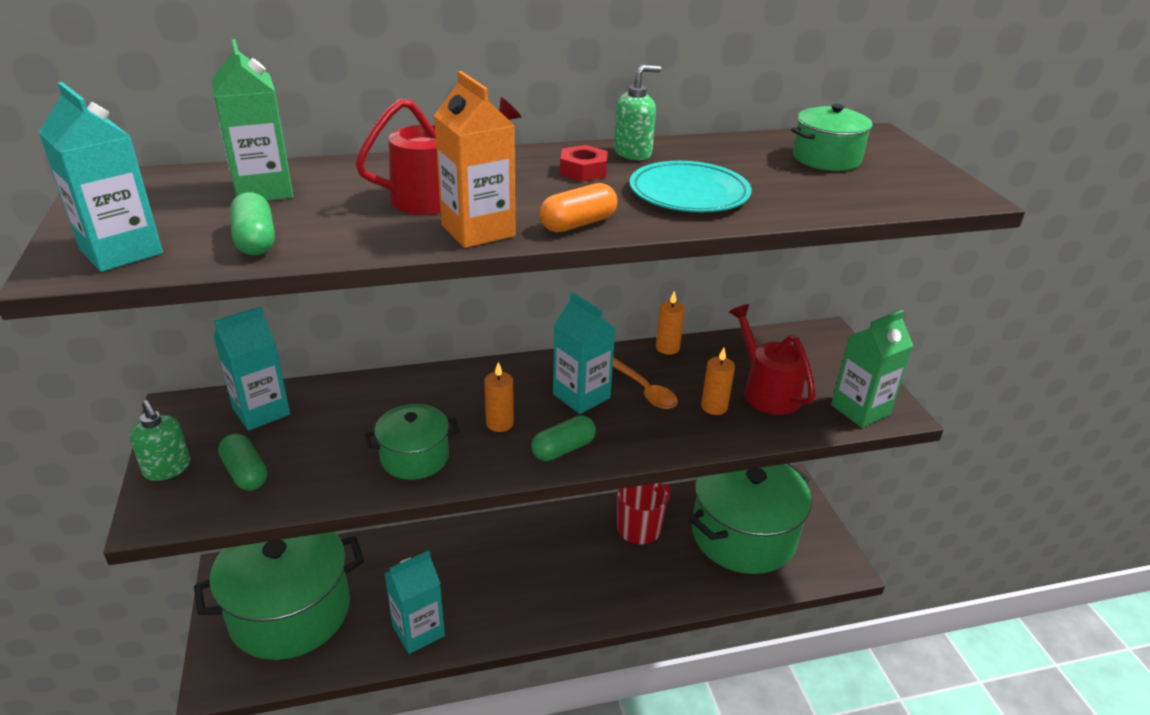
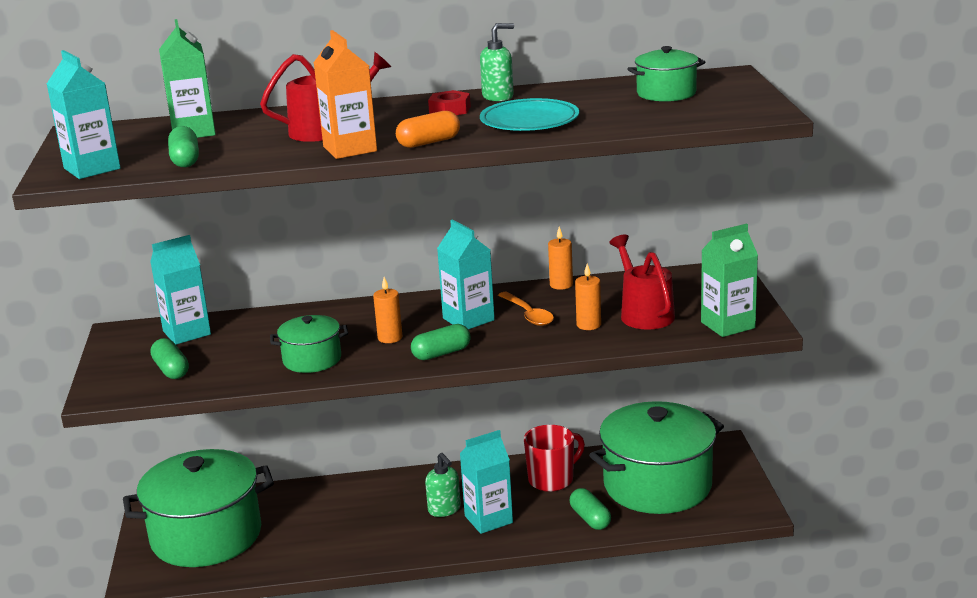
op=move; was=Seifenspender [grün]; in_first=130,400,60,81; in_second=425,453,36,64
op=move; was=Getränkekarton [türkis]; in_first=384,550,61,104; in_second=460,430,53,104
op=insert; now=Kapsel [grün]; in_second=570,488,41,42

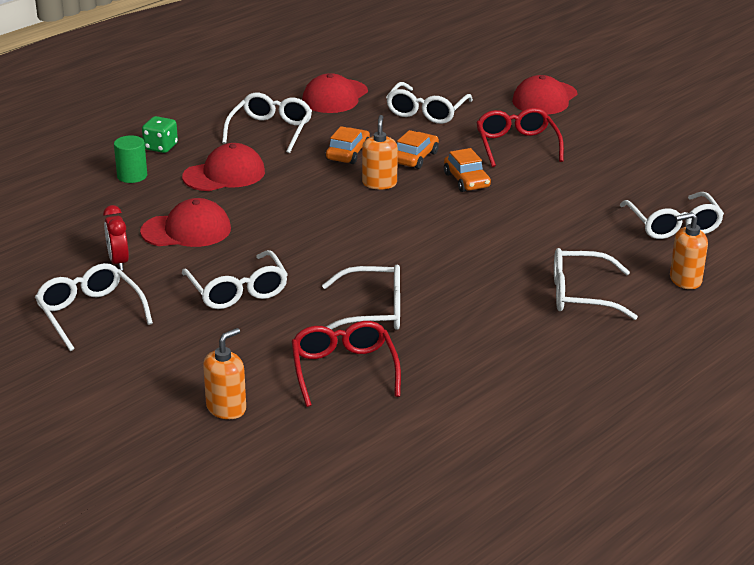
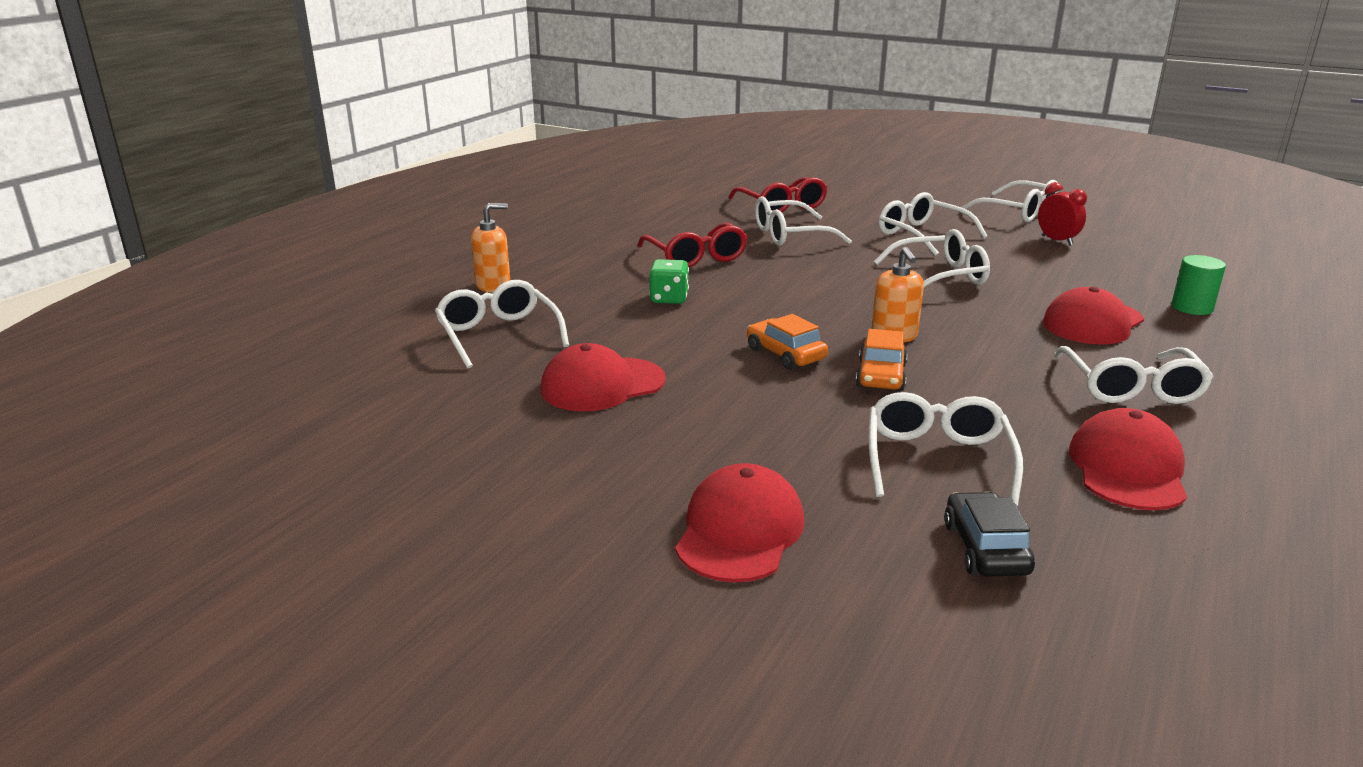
op=move; was=Kappe [rot]; in_first=140,198,91,49; in_second=540,343,125,68
op=move; was=Spielwürfel [grün]; in_first=142,116,36,37; in_second=649,259,40,45
op=delete; was=Seifenspender [orange]; in_first=203,328,43,91
op=delete; was=Auto [orange]; in_first=326,126,44,38
op=move; was=Brille [rot]; in_first=476,108,88,59; in_second=637,223,111,44
op=move; was=Brille [weiß]; in_first=554,248,84,72; in_second=874,229,116,59
op=insert; now=Auto [schwarz]; in_second=944,492,91,85

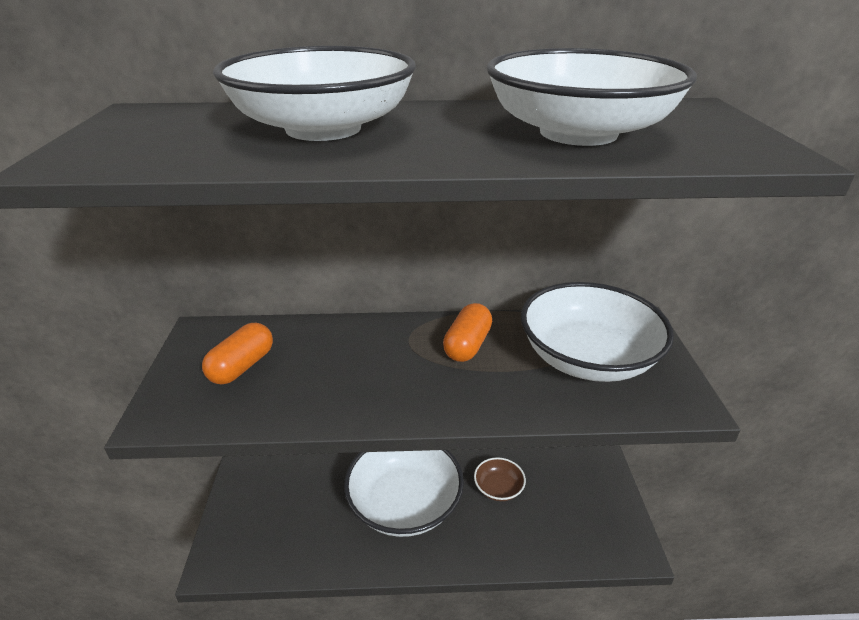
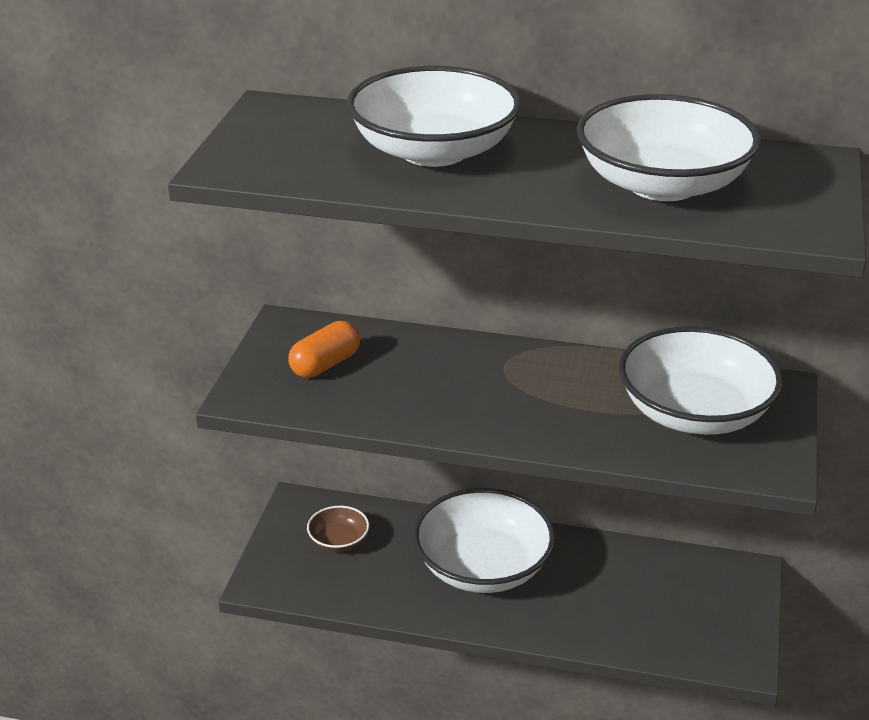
op=delete; was=Kapsel [orange]; in_first=443,303,49,59
op=move; was=Schüssel [braun]; in_first=474,457,52,44; in_second=307,506,62,46

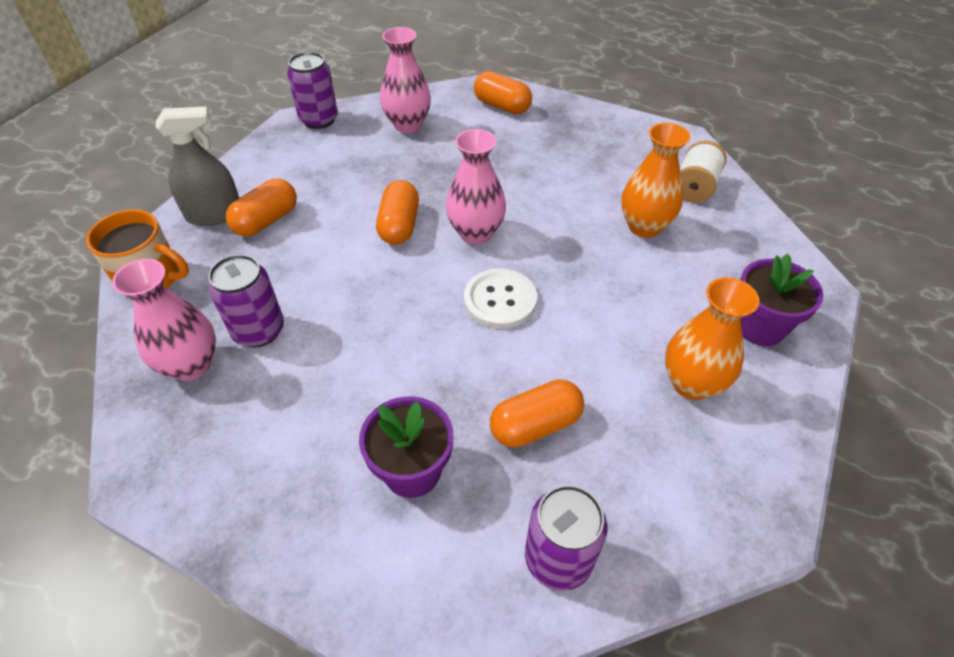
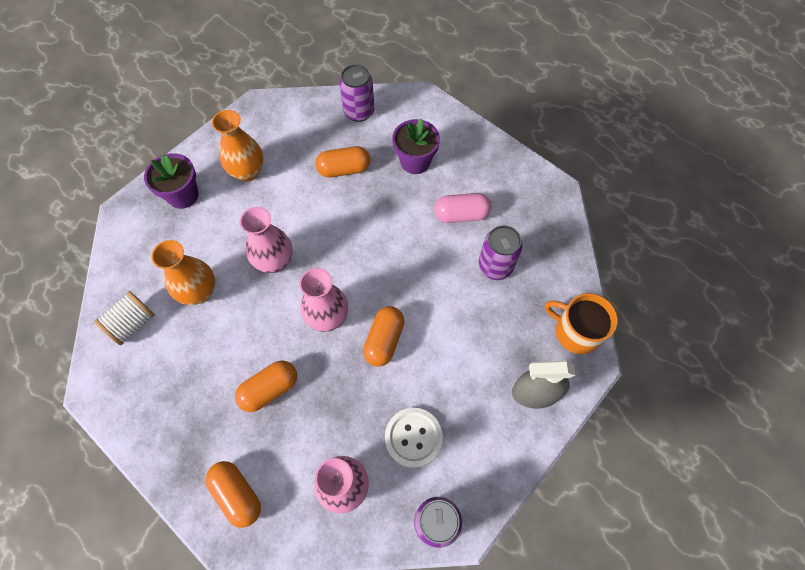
op=move; was=Vase [rosa]; in_first=112,259,104,122; in_second=240,207,52,66
op=move; was=Kapsel [orange]; in_first=226,179,71,57; in_second=235,360,62,52
op=move; was=Knopf [weiß]; in_first=464,268,73,61; in_second=385,408,58,60
op=insert; now=Kapsel [rosa]; in_second=434,193,58,30

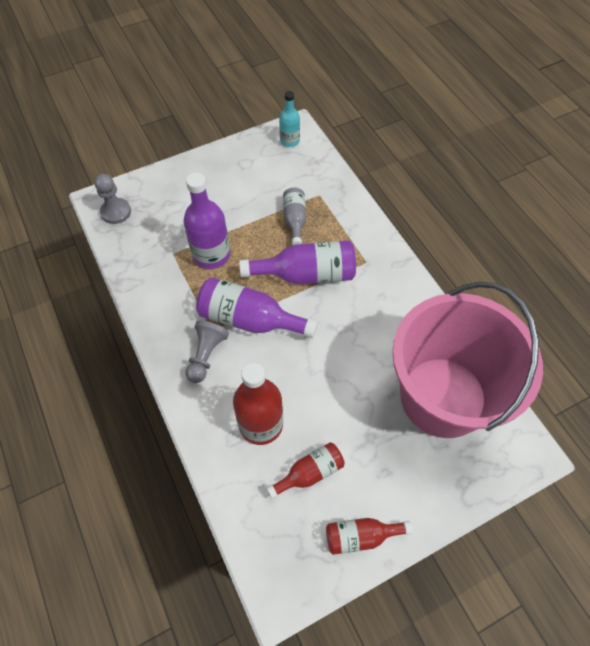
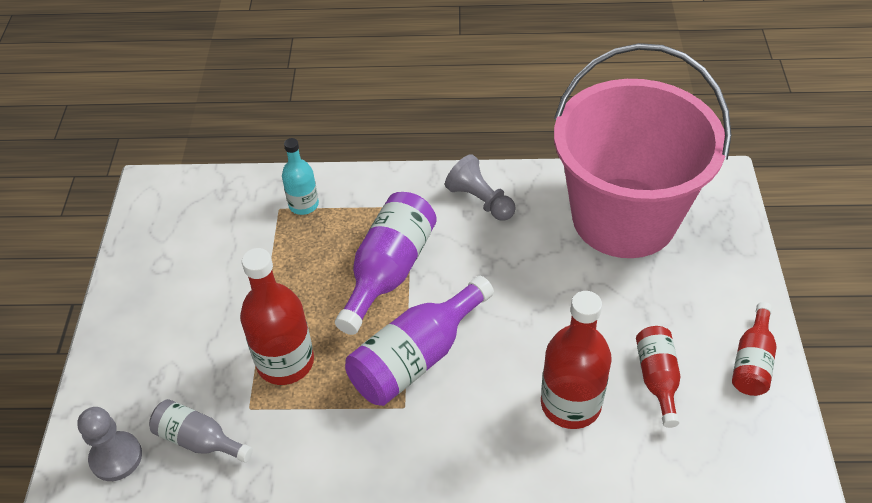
op=recolor; was=Flasche [lila]; now=Flasche [rot]; in_first=183,173,47,96; in_second=240,248,74,137
op=move; was=Bauer [grau]; in_first=185,320,44,63; in_second=445,154,71,67
op=move; was=Flasche [türkis]; in_first=279,91,21,56; in_second=282,138,37,77
op=move; was=Flasche [grau]; in_first=283,187,23,58; in_second=149,399,104,64

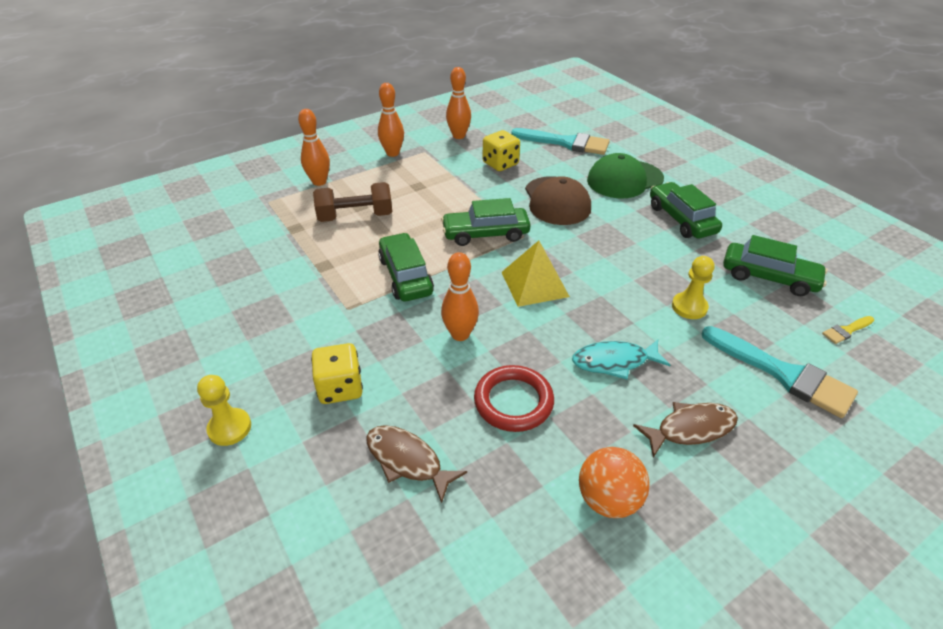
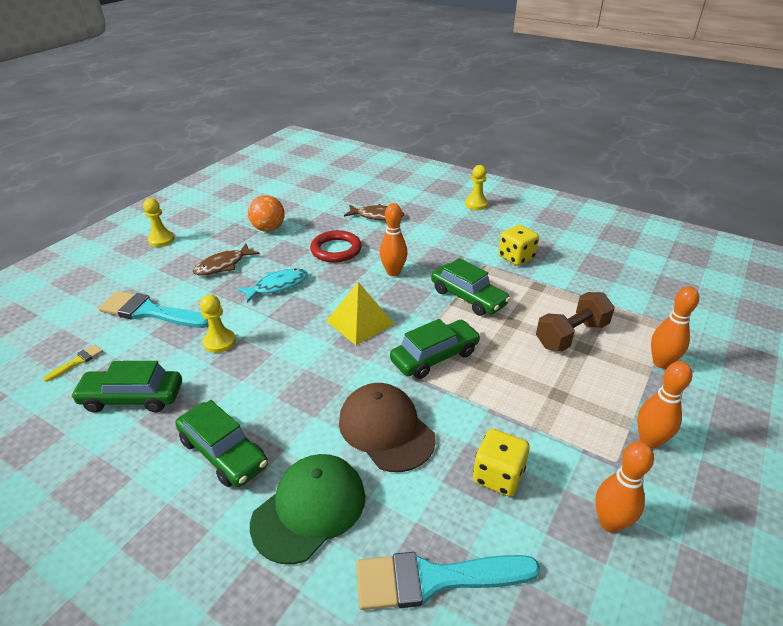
op=move; was=Spielwürfel [gelb]; in_first=311,343,52,61; in_second=499,225,40,41
op=insert; now=Bauer [gelb]; in_second=143,198,31,49

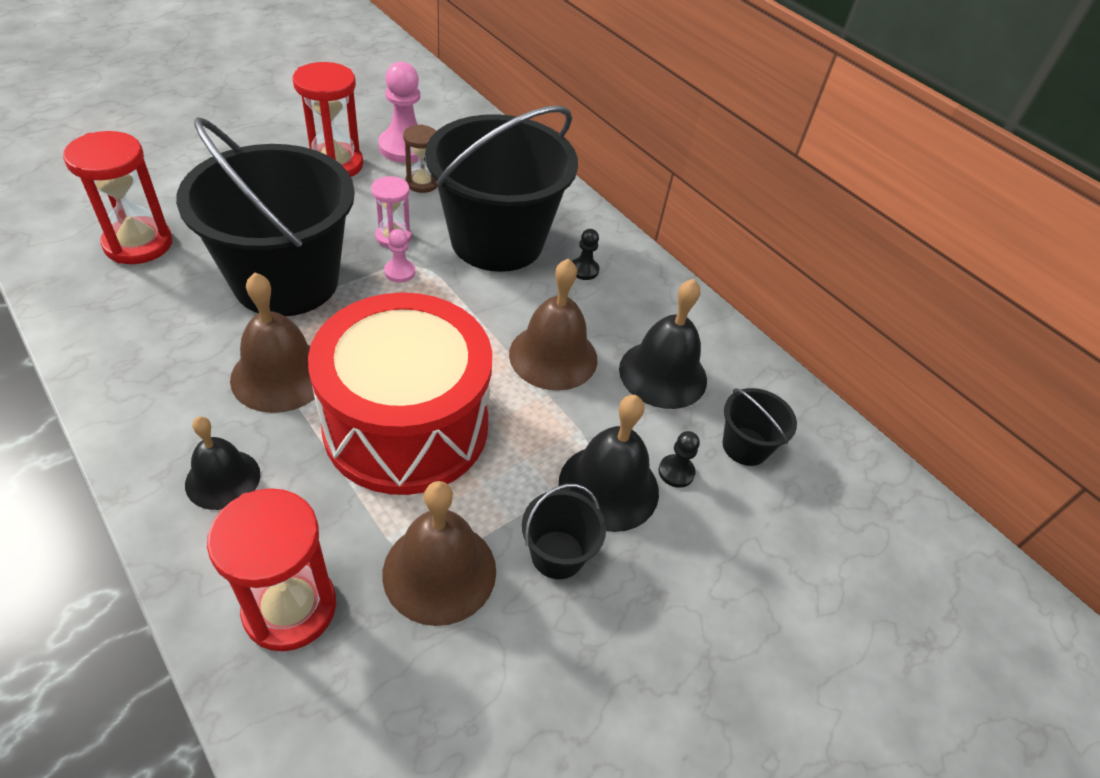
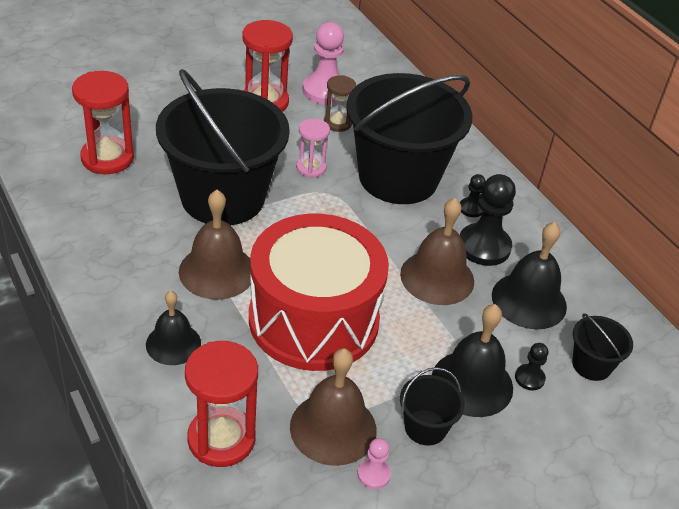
op=move; was=Bauer [rosa]; in_first=384,229,31,54; in_second=358,438,33,51
op=insert; now=Bauer [schwarz]; in_second=460,174,56,92

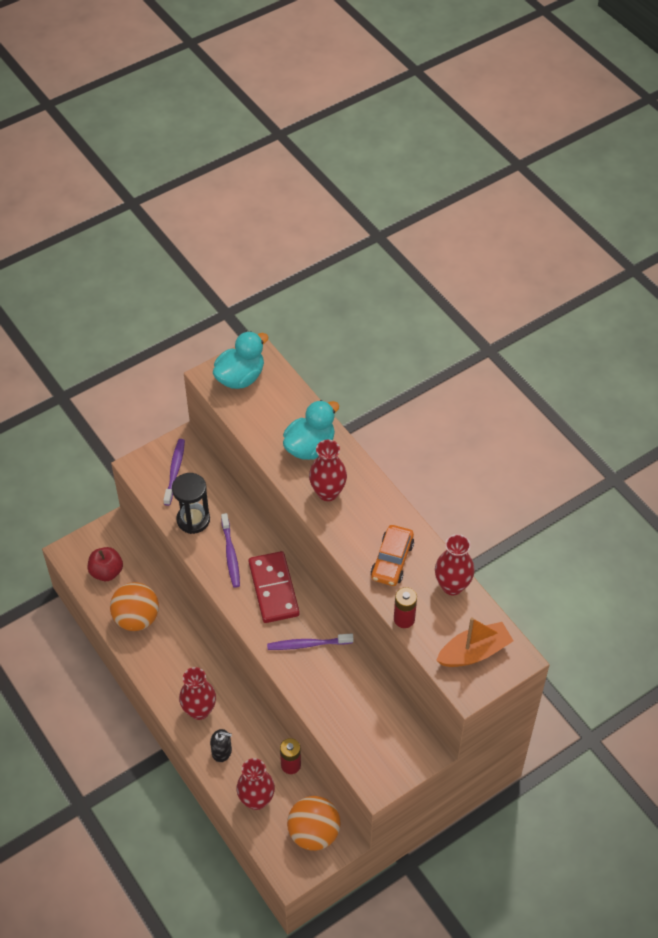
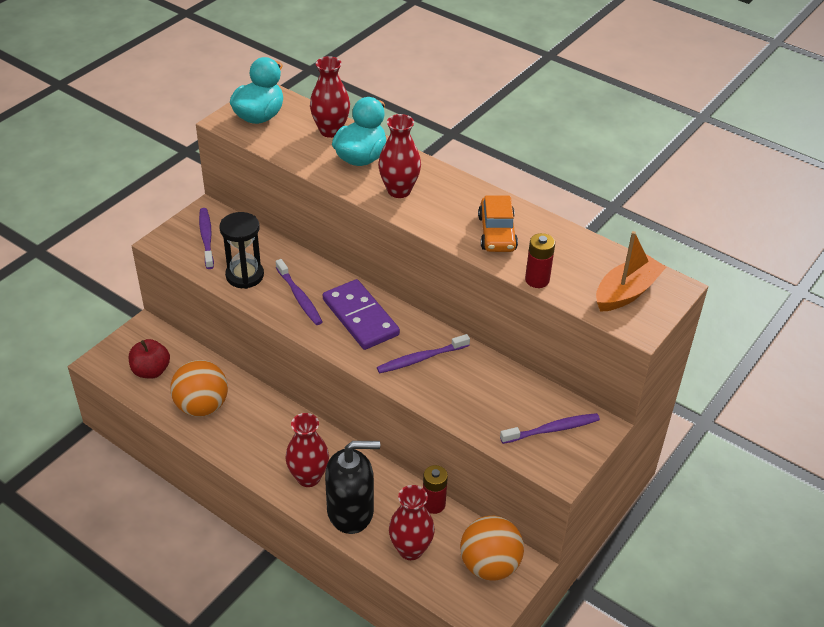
op=resize; was=Seifenspender [schwarz]; in_first=210,729,22,33; in_second=325,441,55,93; ratio=1.99
op=recolor; was=Dominostein [rot]; now=Dominostein [lila]; in_first=249,551,51,72; in_second=323,279,77,71
op=move; was=Vase [rot]; in_first=435,534,40,61; in_second=310,56,40,82
op=insert; now=Zahnbürste [lila]; in_second=500,413,100,31

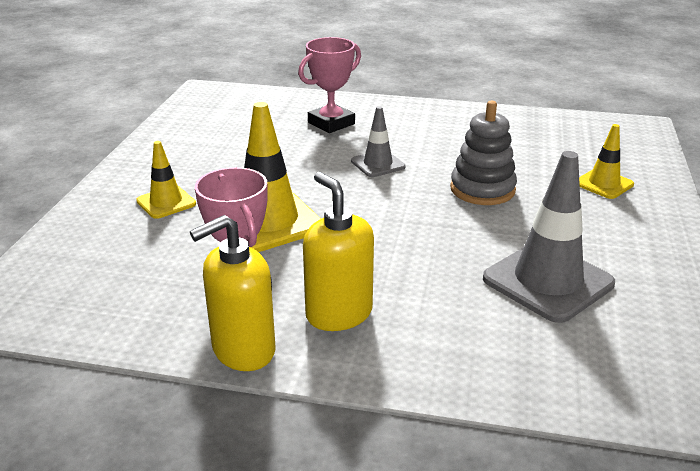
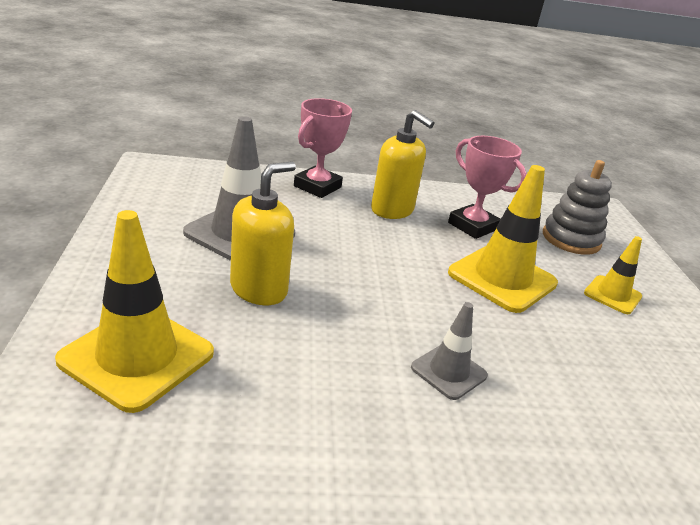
op=move; was=Seifenspender [gelb]; in_first=190,215,86,156; in_second=230,162,66,143
op=move; was=Pokal [rosa]; in_first=298,37,63,96; in_second=294,98,58,100
op=move; was=Stapelspielzeug [grau]; in_first=450,101,67,104; in_second=543,160,69,95
op=resize; was=Leitkegel [gelb]; in_first=579,124,55,75; in_second=55,210,159,203; ratio=1.81

